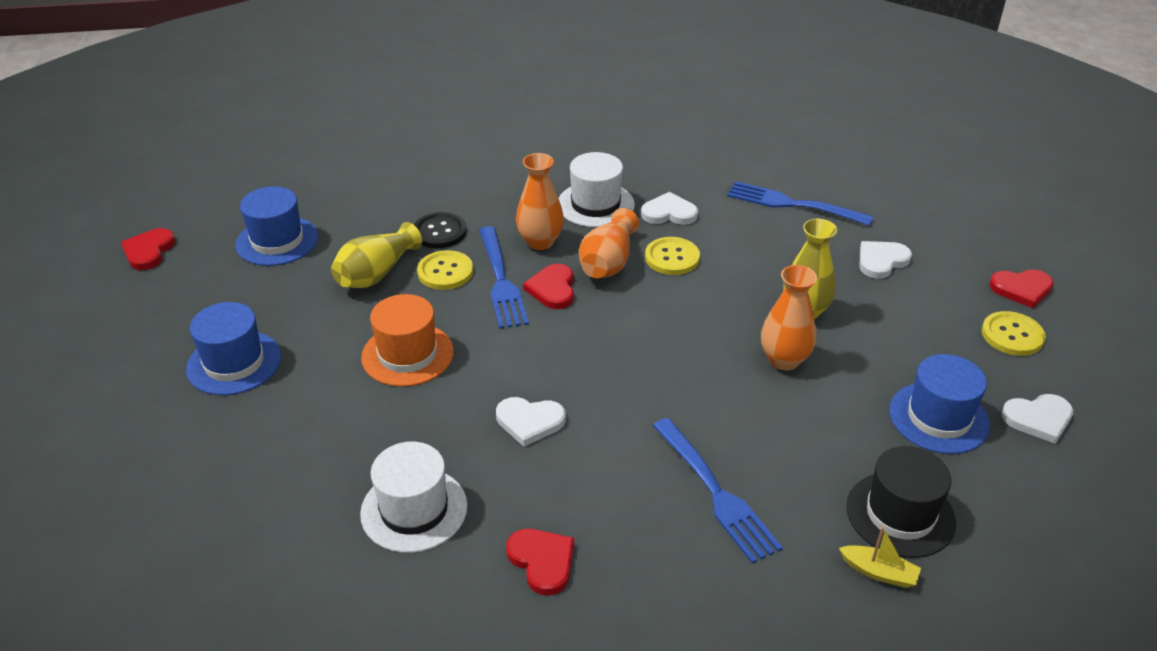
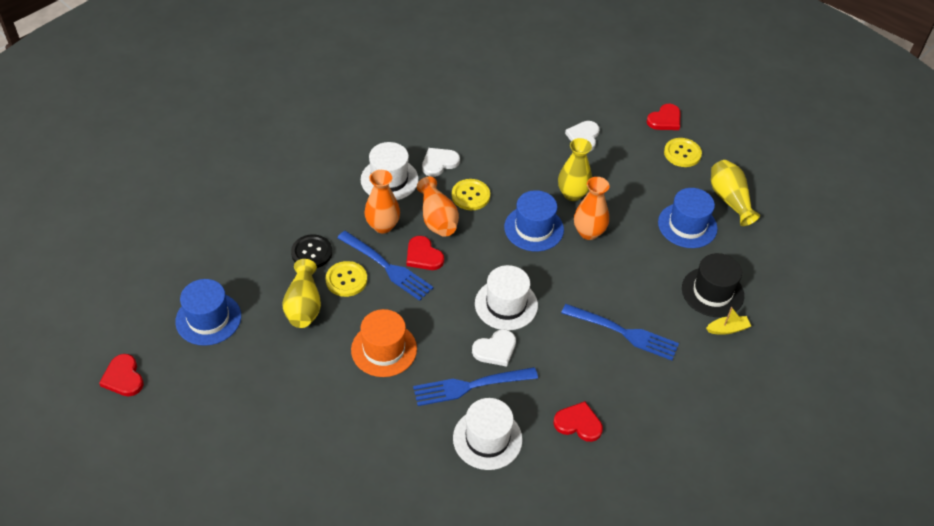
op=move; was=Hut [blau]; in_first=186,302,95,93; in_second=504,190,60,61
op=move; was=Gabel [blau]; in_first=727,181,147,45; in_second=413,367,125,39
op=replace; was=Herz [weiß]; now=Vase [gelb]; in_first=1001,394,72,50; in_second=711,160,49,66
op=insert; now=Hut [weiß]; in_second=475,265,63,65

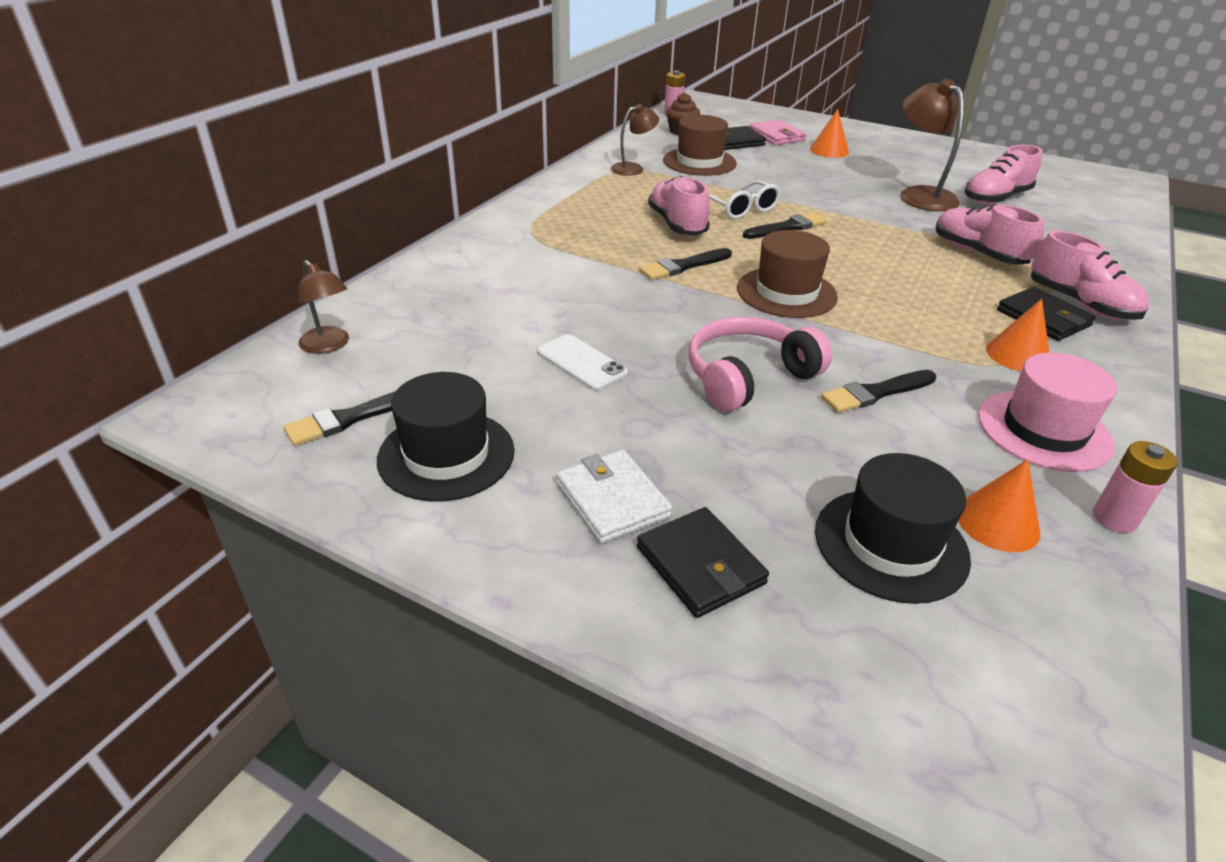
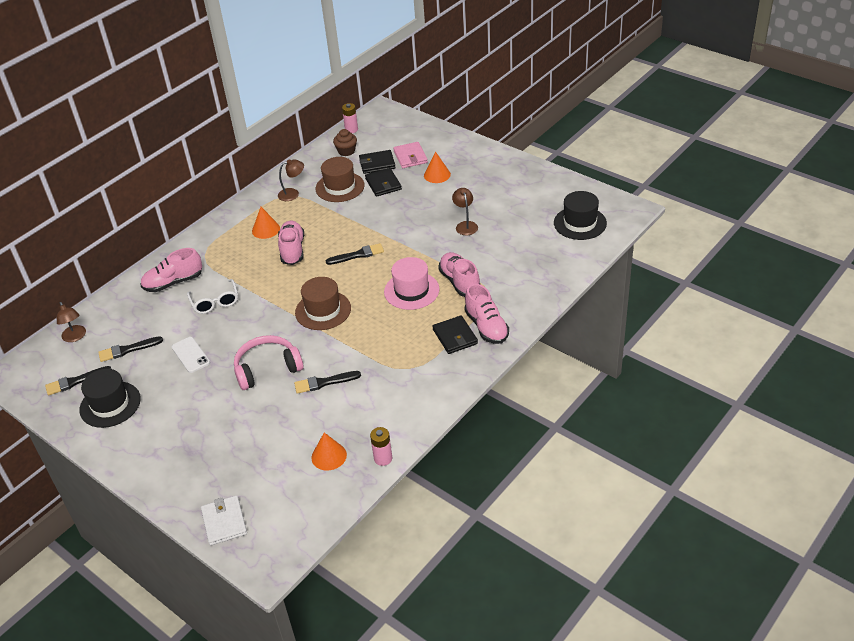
op=move; was=Geldbörse [weiß]; in_first=556,450,116,94; in_second=201,495,46,51
op=move; was=Geldbörse [schwarz]; in_first=637,507,132,111; in_second=365,168,37,29
op=move; was=Pinsel [schwarz]; in_first=639,248,93,32; in_second=98,336,65,26
op=move; was=Brille [weiß]; in_first=709,180,72,39; in_second=187,279,51,35
op=move; was=Hut [schwarz]; in_first=815,453,156,151; in_second=554,191,53,49
op=resize; was=Lampe [braun]; in_first=900,79,64,132; in_second=452,188,26,47; ratio=0.6
op=move; was=Schuh [rosa]; in_first=964,145,78,59; in_second=140,248,62,44
op=move; was=Hut [rosa]; in_first=978,352,139,120; in_second=384,257,56,53
op=move; was=Kegel [orange]; in_first=986,299,63,72; in_second=252,207,28,32

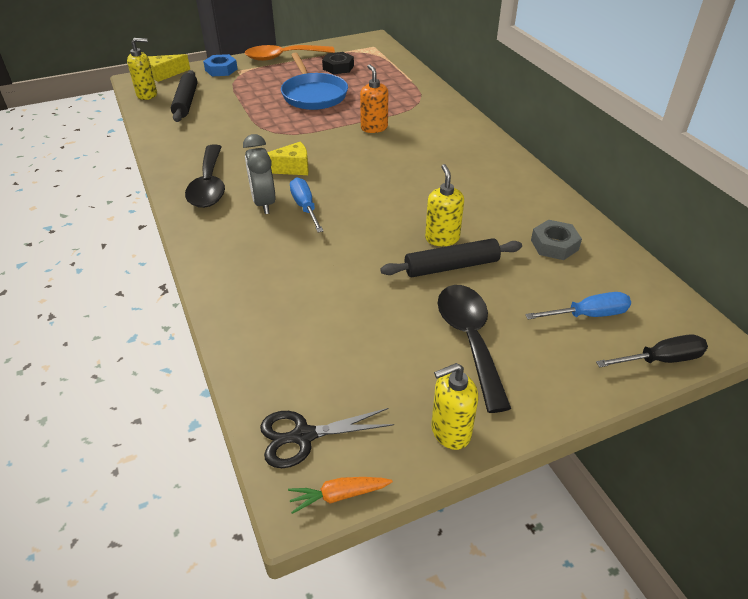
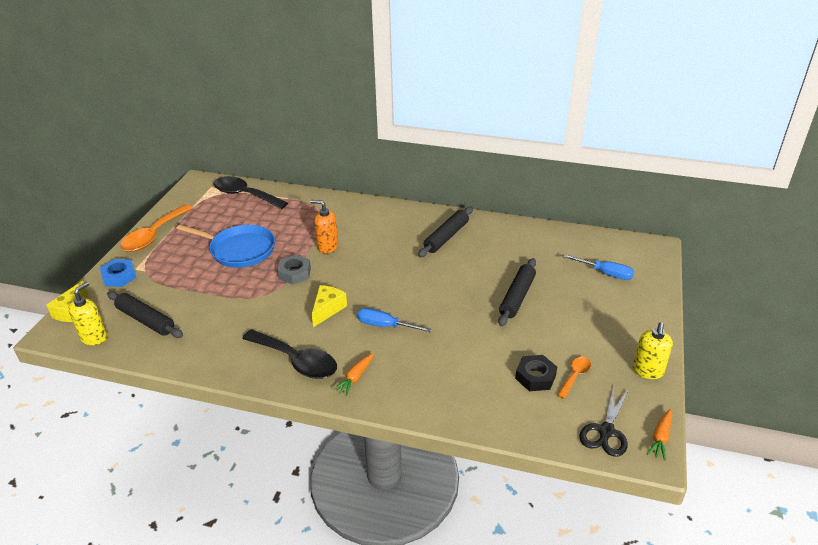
op=delete; was=Wecker [grau]; in_first=243,134,32,80
op=move; was=Sechskantmutter [schwarz]; in_first=322,52,32,22; in_second=515,355,42,36
op=delete; was=Seifenspender [gelb]; in_first=425,164,39,82
op=move; was=Löffel [schwarz]; in_first=438,285,73,128; in_second=214,176,74,33
op=rotate; was=Schraubenzieher [blau]; in_first=525,292,106,27; in_second=563,254,71,26; clockwise=90
op=move; was=Sechskantmutter [grau]; in_first=531,220,51,40; in_second=277,255,34,30
op=delete; was=Schraubenzieher [schwarz]; in_first=596,334,112,33
op=insert; now=Karotte [orange]; in_second=333,353,41,43
op=insert; now=Nudelholz [schwarz]; in_second=418,207,55,50
op=insert; now=Löffel [orange]; in_second=557,357,34,42

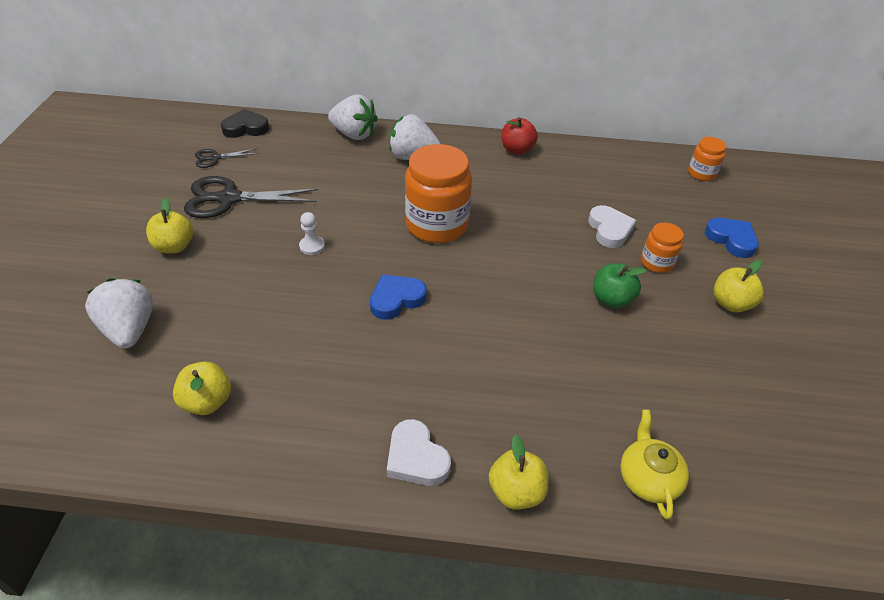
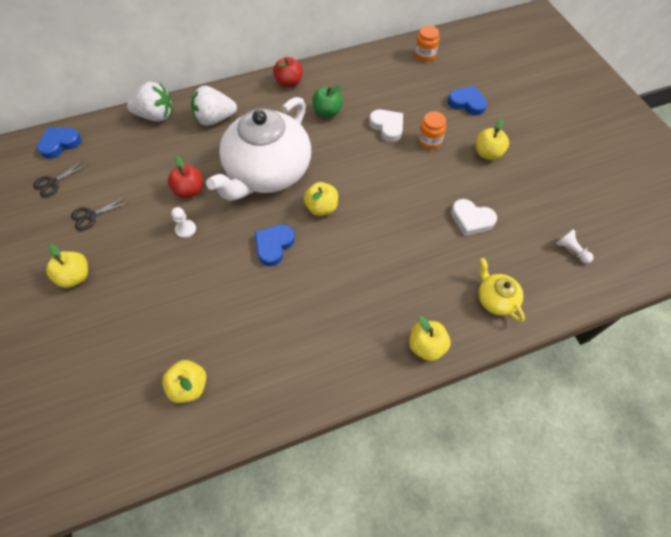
op=delete; was=Erdbeere [weiß]; in_first=85,278,68,70
op=resize; was=Schere [schwarz]; in_first=184,176,134,42; in_second=71,197,57,34; ratio=0.51
op=recolor; was=Herz [schwarz]; now=Herz [blau]; in_first=221,109,48,29; in_second=37,127,45,32
op=move; was=Herz [weiß]; in_first=387,419,64,67; in_second=451,199,46,37
op=replace; was=Einmachglas [orange]; now=Teekanne [weiß]; in_first=405,144,67,99; in_second=206,97,105,104
op=move; was=Apfel [grün]; in_first=593,264,54,44; in_second=312,84,31,34
op=insert; now=Apfel [rot]; in_second=168,155,35,43
op=insert; now=Apfel [gelb]; in_second=304,182,34,34
op=insert; now=Bauer [weiß]; in_second=556,229,37,35

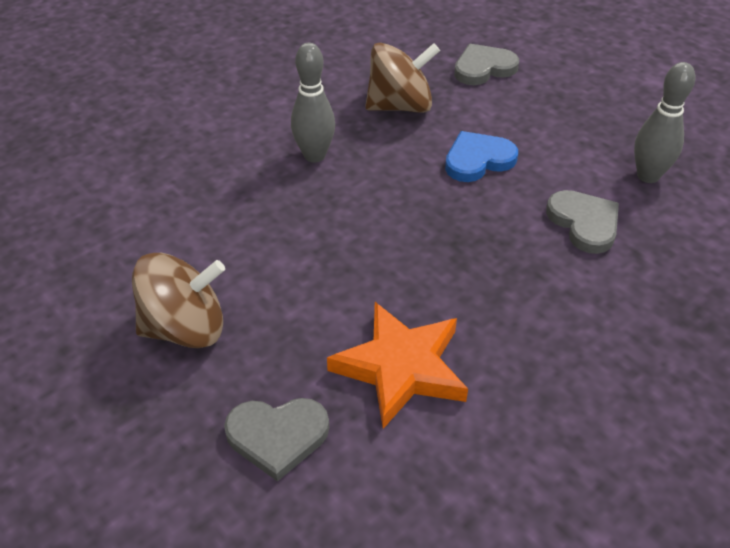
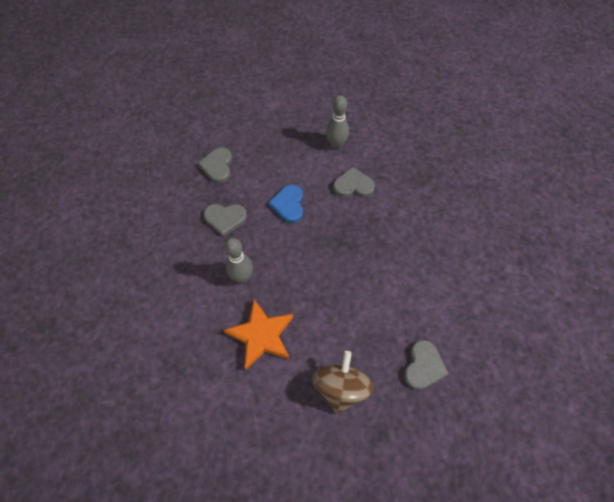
op=move; was=Stern [orange]; in_first=327,302,141,127; in_second=224,300,69,69
op=replace; was=Kreisel [braun]; now=Herz [grau]; in_first=365,43,75,70; in_second=203,204,44,33

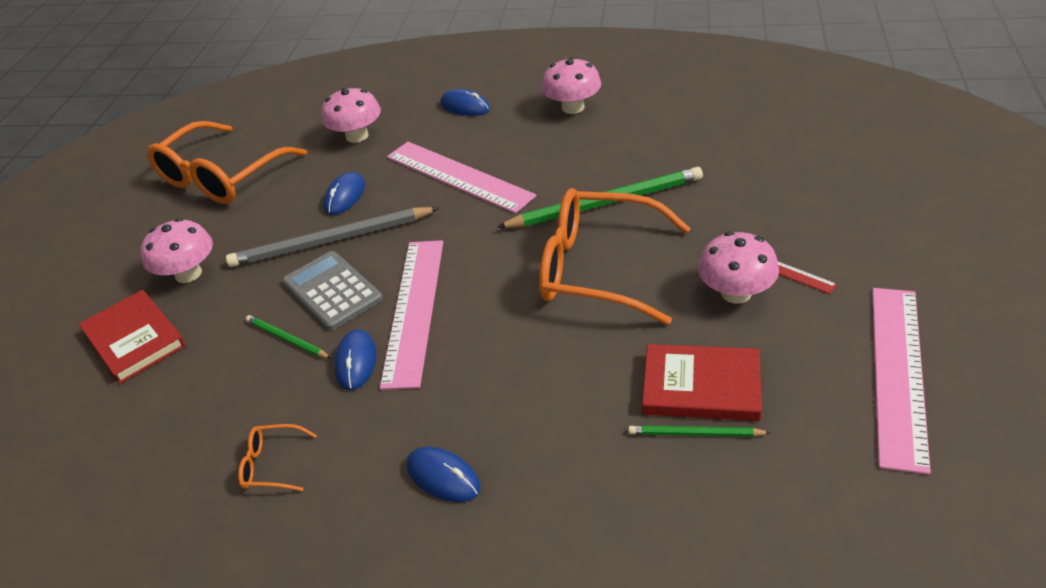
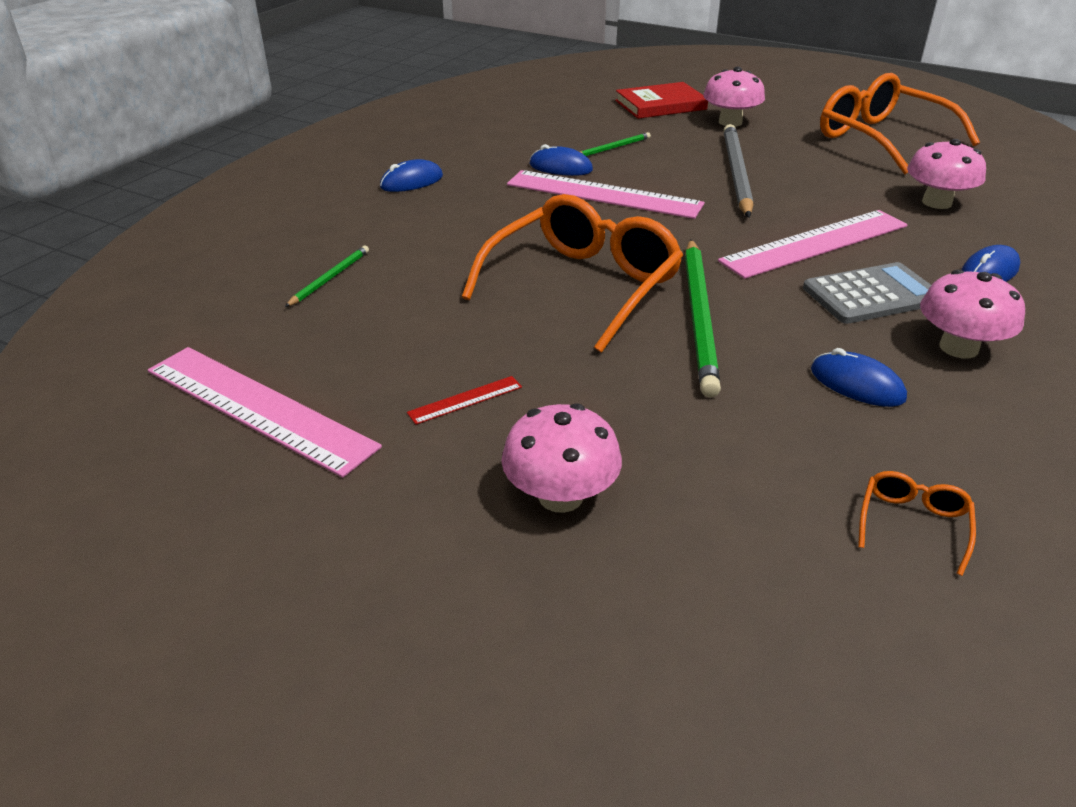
op=move; was=Brille [orange]; in_first=238,424,79,67; in_second=858,471,118,105
op=move; was=Taschenrechner [grau]; in_first=282,251,101,79; in_second=803,262,128,62
op=move; was=Computermaus [blau]; in_first=323,172,42,43; in_second=811,348,96,59
op=delete; was=Buch [rot]; in_first=642,344,120,77
op=move; was=Pilz [rosa]; in_first=698,231,81,73; in_second=501,403,121,110

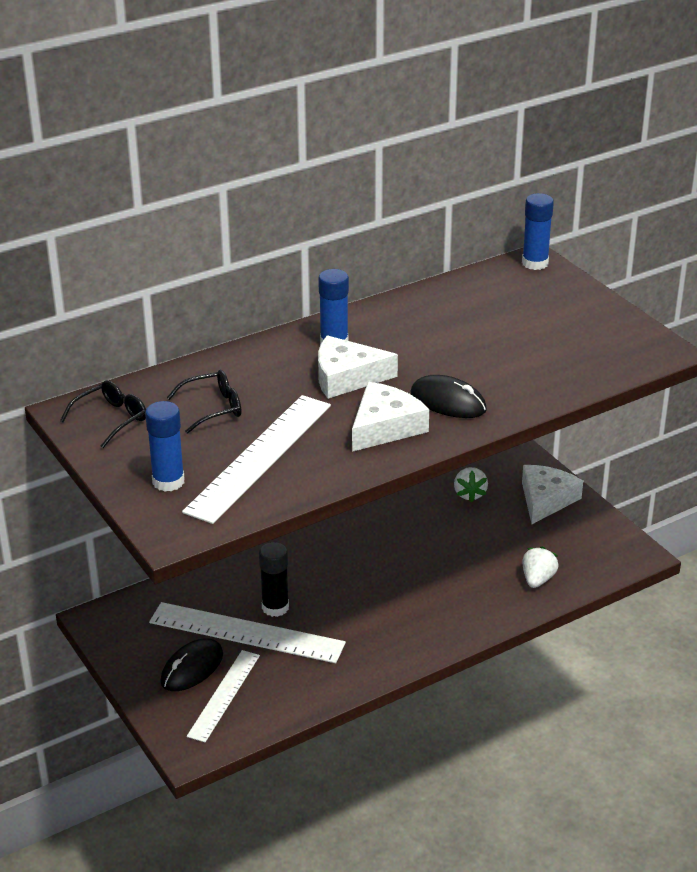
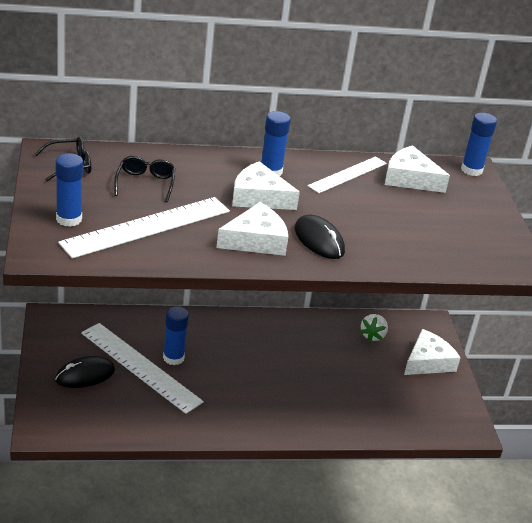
op=rotate; was=Brille [schwarz]; in_first=167,370,74,64; in_second=114,156,62,46; clockwise=-90
op=move; was=Lineal [weiß]; in_first=187,650,73,92; in_second=308,156,79,37
op=recolor; was=Klebestift [schwarz]; now=Klebestift [blau]; in_first=259,542,30,75; in_second=163,306,26,59
op=delete; was=Erdbeere [weiß]; in_first=522,546,37,42
op=insert; now=Käse [weiß]; in_second=385,145,65,48

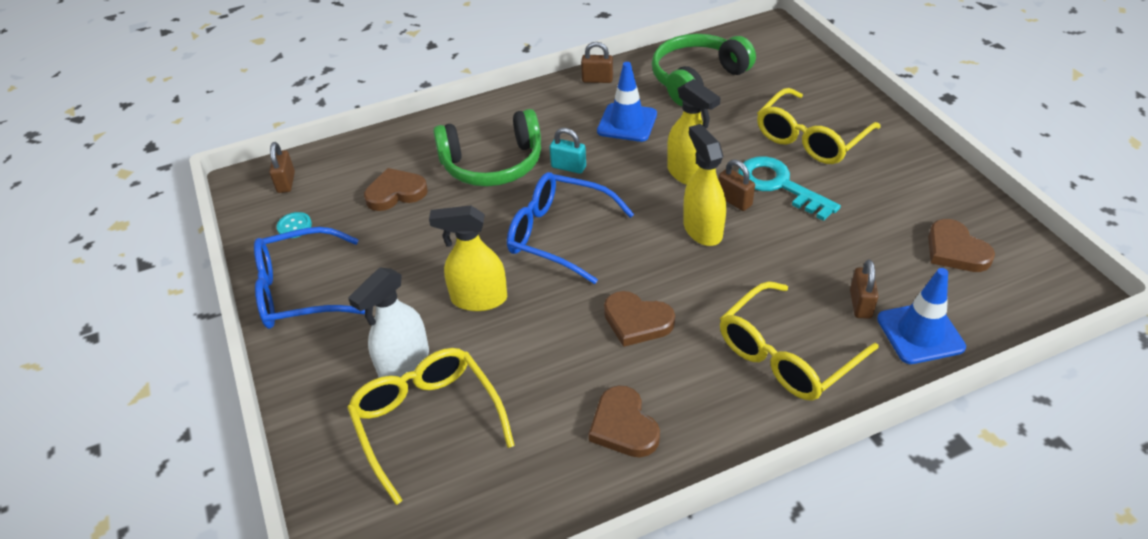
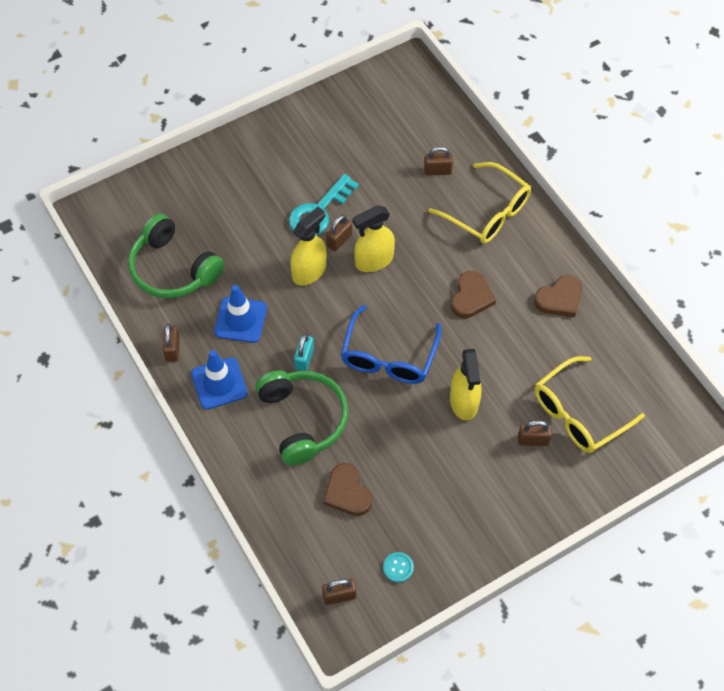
op=delete; was=Brille [blau]; in_first=254,227,111,102
op=replace; was=Sprühflasche [weiß]; now=Vorhängeschloss [braun]; in_first=348,267,81,111; in_second=518,420,34,26
op=delete; was=Brille [gelb]; in_first=757,88,124,76
op=move; was=Leitkegel [blau]; in_first=877,268,89,96; in_second=191,350,57,59
op=delete; was=Herz [braun]; in_first=928,219,67,53

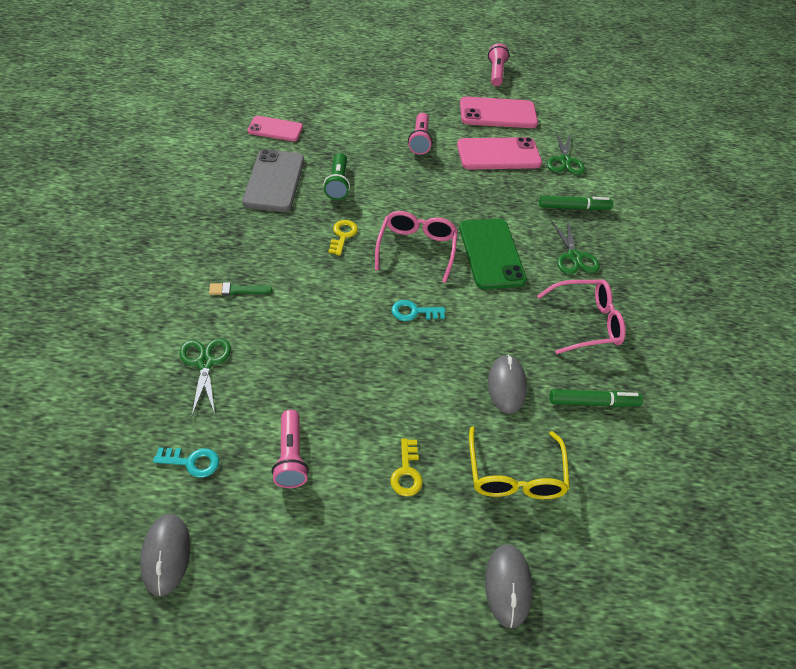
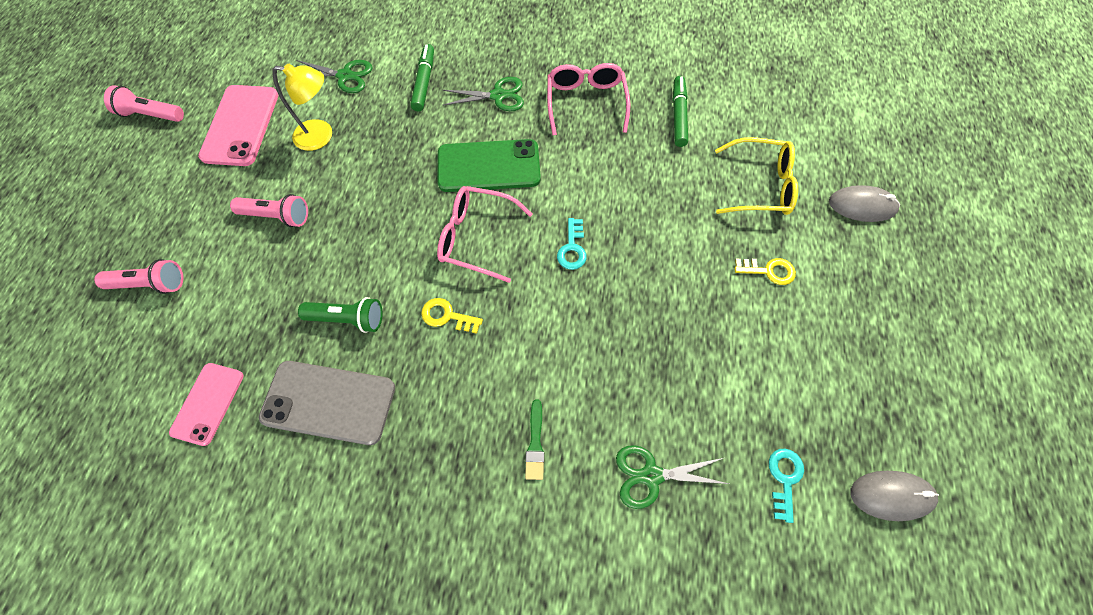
op=move; was=Taschenlampe [rosa]; in_first=272,410,37,78; in_second=94,259,89,35
op=replace; was=Handy [rosa]; now=Lampe [gelb]; in_first=457,137,85,32; in_second=272,64,60,87
op=delete; was=Computermaus [grau]; in_first=488,354,39,60

